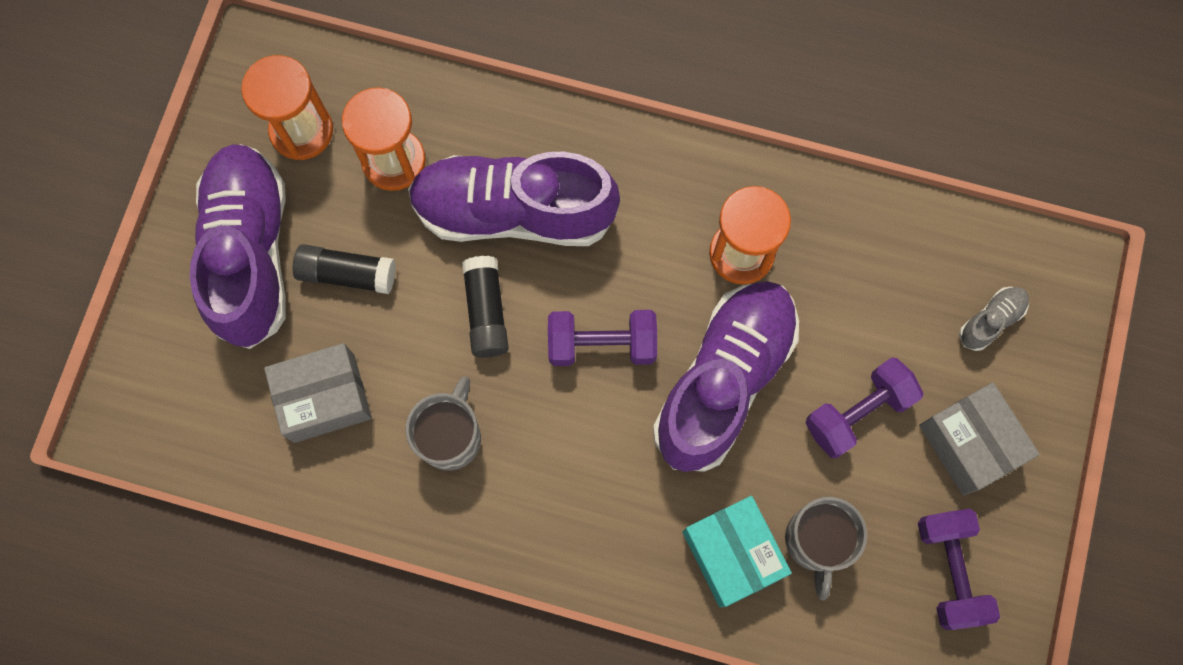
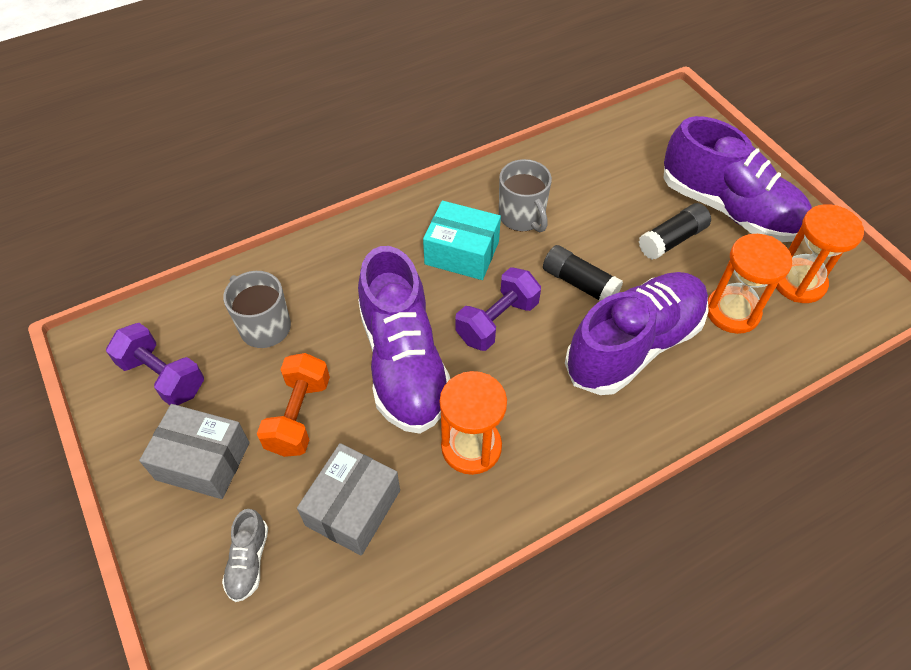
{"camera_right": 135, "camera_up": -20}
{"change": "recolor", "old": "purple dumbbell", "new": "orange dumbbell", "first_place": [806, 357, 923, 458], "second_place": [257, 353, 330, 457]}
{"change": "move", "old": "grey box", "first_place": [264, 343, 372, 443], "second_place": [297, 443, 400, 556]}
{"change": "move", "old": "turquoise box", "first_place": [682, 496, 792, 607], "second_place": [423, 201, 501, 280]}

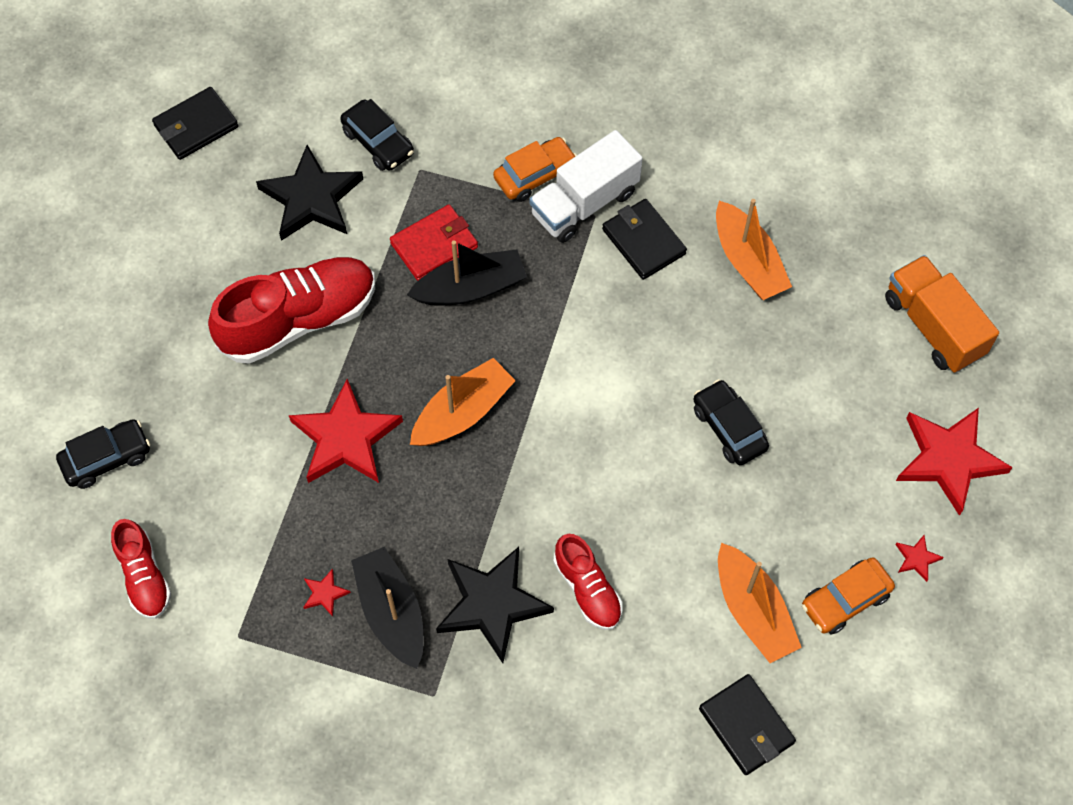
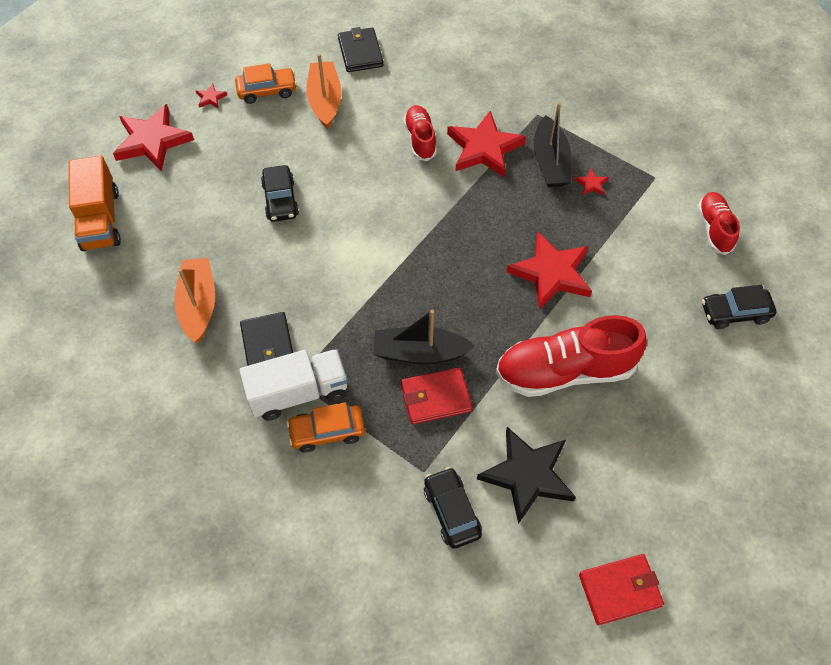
{"camera_right": -160, "camera_up": -5}
{"change": "recolor", "old": "black star", "new": "red star", "first_place": [436, 547, 554, 663], "second_place": [447, 111, 526, 178]}
{"change": "recolor", "old": "black wallet", "new": "red wallet", "first_place": [152, 87, 239, 160], "second_place": [579, 554, 664, 625]}
{"change": "delete", "old": "orange boat", "first_place": [410, 358, 516, 446]}

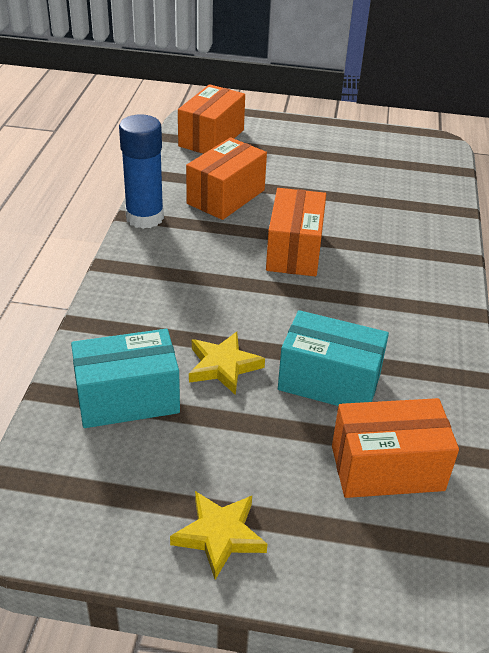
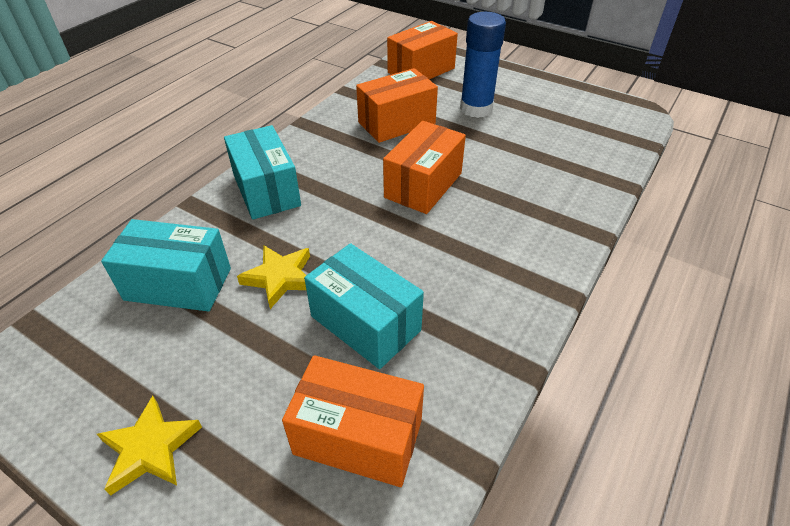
{"camera_right": 25, "camera_up": 5}
{"change": "insert", "new": "turquoise box", "second_place": [224, 125, 301, 220]}
{"change": "move", "old": "blue glue stick", "first_place": [119, 115, 164, 229], "second_place": [460, 12, 506, 118]}

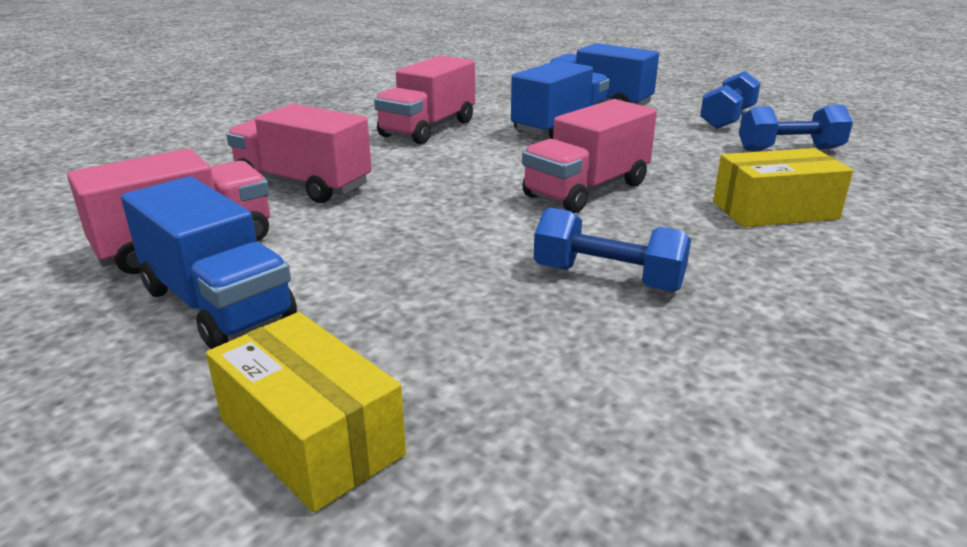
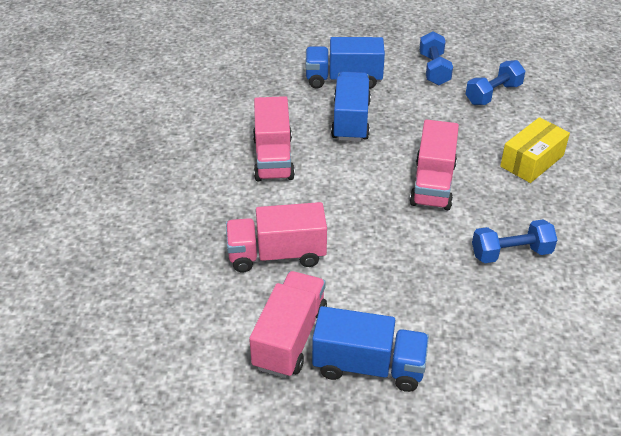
{"camera_right": -35, "camera_up": 15}
{"change": "delete", "old": "yellow box", "first_place": [206, 312, 406, 513]}

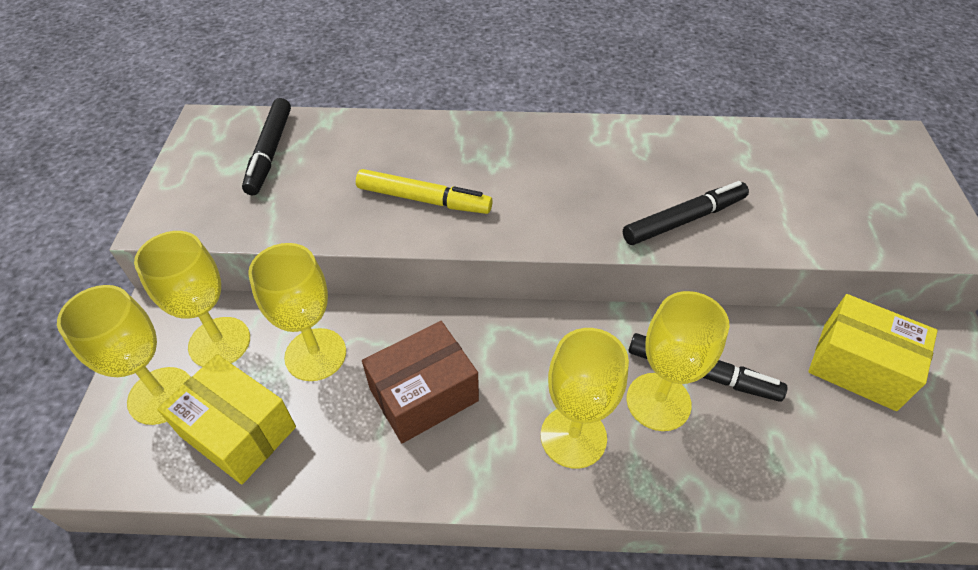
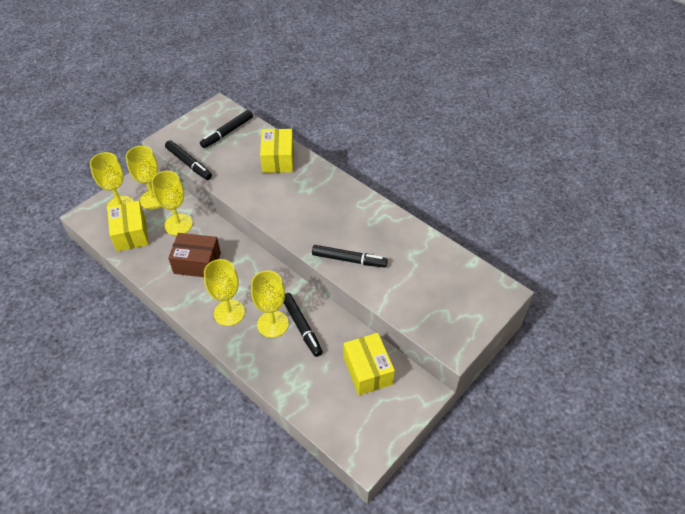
{"camera_right": 40, "camera_up": 0}
{"change": "insert", "new": "black marker", "second_place": [165, 140, 212, 180]}
{"change": "insert", "new": "yellow box", "second_place": [260, 129, 294, 173]}
{"change": "delete", "old": "yellow marker", "first_place": [356, 169, 493, 214]}

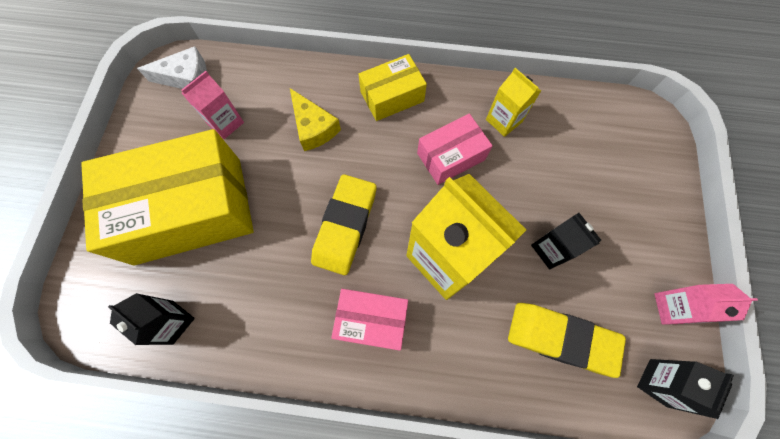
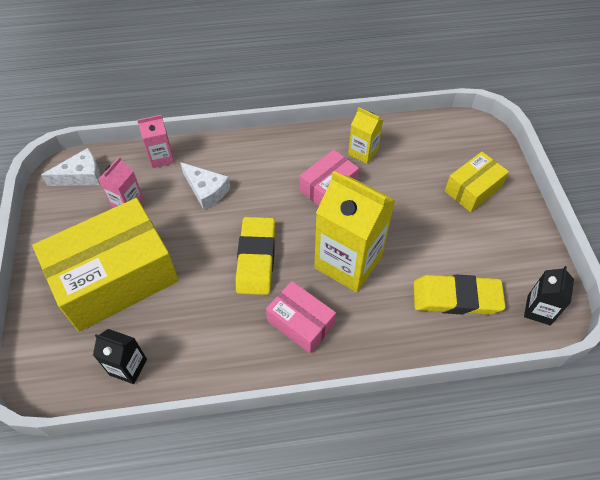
{"camera_right": -15, "camera_up": -15}
{"change": "move", "old": "pink carton", "first_place": [654, 284, 758, 325], "second_place": [137, 115, 174, 168]}
{"change": "recolor", "old": "yellow cheese", "new": "white cheese", "first_place": [290, 88, 341, 151], "second_place": [180, 162, 230, 210]}
{"change": "rotate", "old": "pink box", "first_place": [331, 289, 408, 351], "second_place": [266, 281, 336, 354], "degrees": 45}
{"change": "move", "old": "yellow box", "first_place": [359, 54, 427, 121], "second_place": [445, 152, 509, 212]}
{"change": "delete", "old": "black carton", "first_place": [531, 213, 601, 269]}

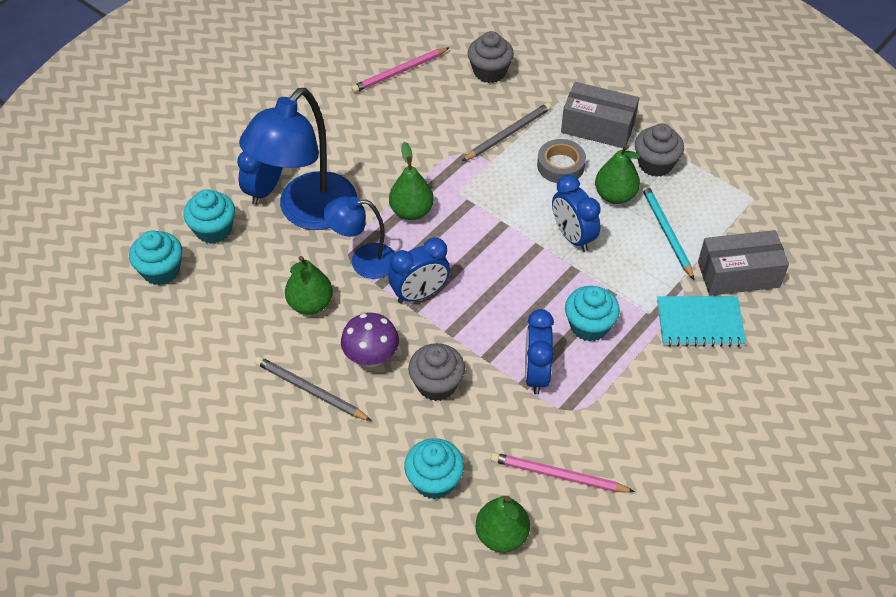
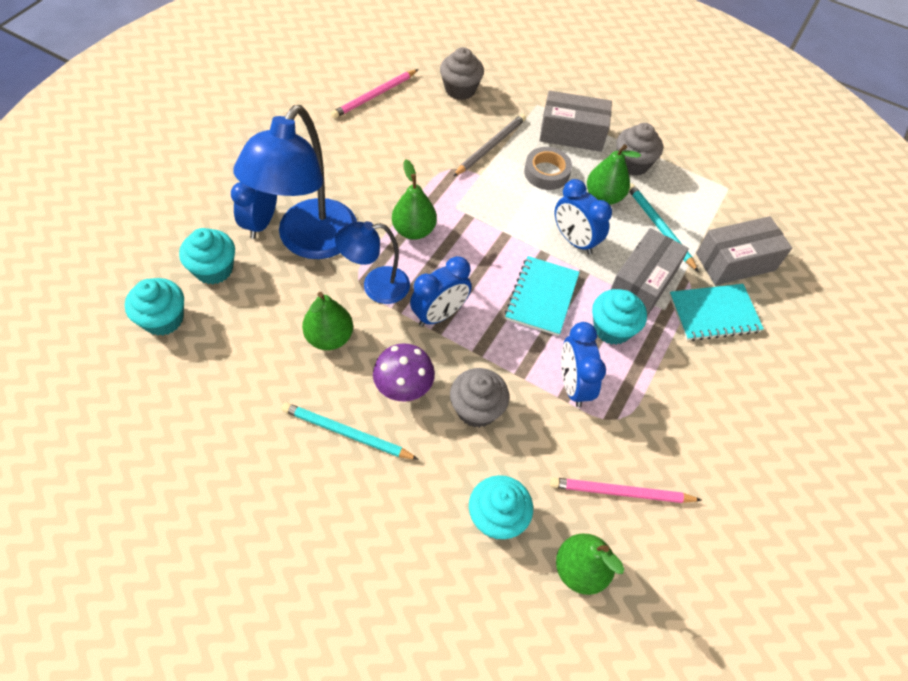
{"camera_right": -15, "camera_up": 5}
{"change": "recolor", "old": "grey pencil", "new": "turquoise pencil", "first_place": [255, 356, 372, 421], "second_place": [282, 402, 419, 460]}
{"change": "insert", "new": "turquoise notebook", "second_place": [505, 256, 579, 336]}
{"change": "insert", "new": "grey box", "second_place": [610, 228, 689, 316]}

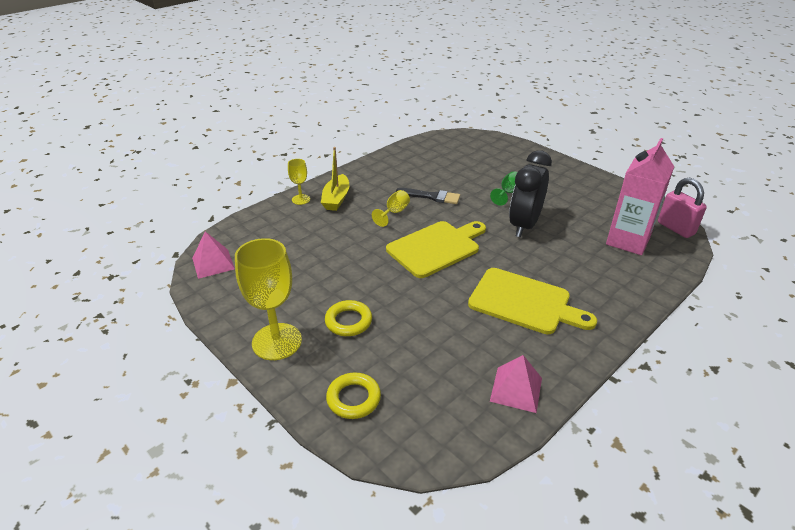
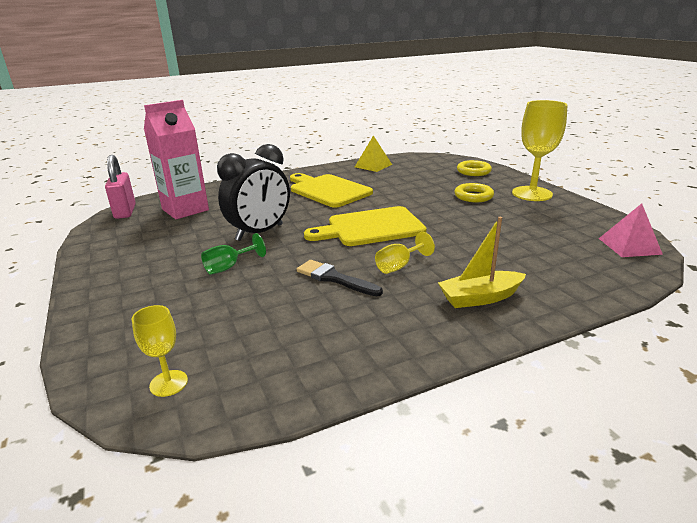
{"camera_right": -160, "camera_up": -10}
{"change": "move", "old": "yellow goblet", "first_place": [288, 159, 310, 205], "second_place": [132, 305, 188, 397]}
{"change": "recolor", "old": "pink pyramid", "new": "yellow pyramid", "first_place": [490, 355, 542, 413], "second_place": [355, 135, 392, 172]}
{"change": "rotate", "old": "yellow boat", "first_place": [321, 147, 349, 211], "second_place": [438, 217, 526, 308], "degrees": -135}

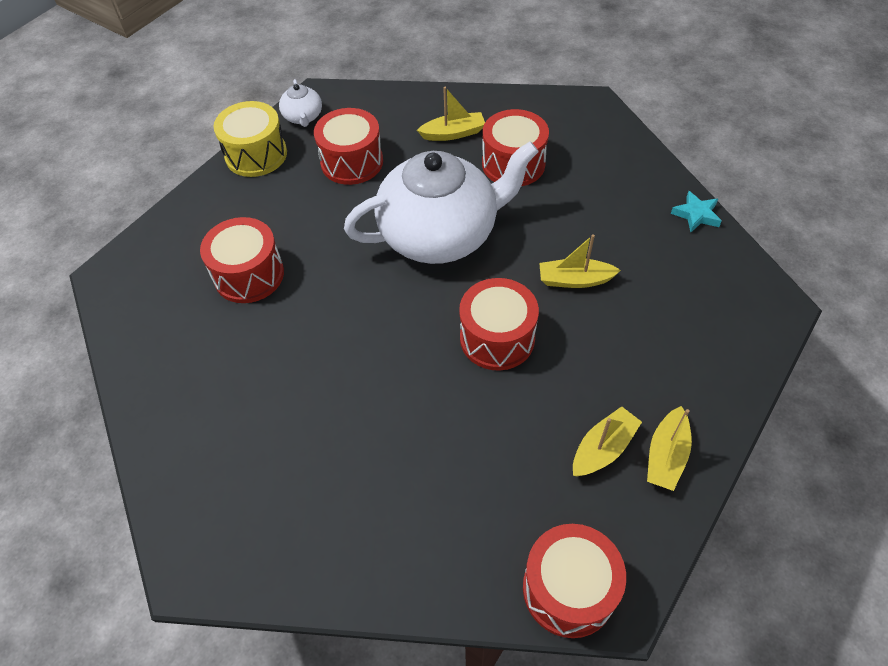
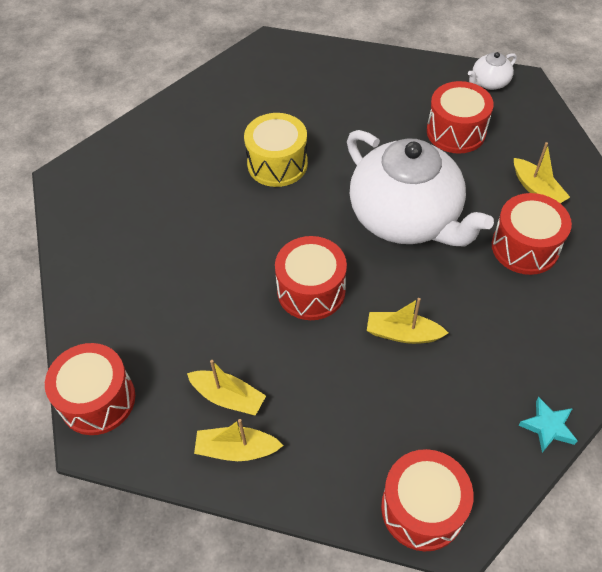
{"camera_right": 70, "camera_up": 0}
{"change": "move", "old": "yellow drum", "first_place": [214, 101, 287, 177], "second_place": [244, 113, 308, 187]}
{"change": "rotate", "old": "yellow boat", "first_place": [539, 234, 621, 288], "second_place": [367, 298, 448, 344], "degrees": -60}
{"change": "move", "old": "red drum", "first_place": [200, 217, 284, 303], "second_place": [381, 449, 474, 552]}

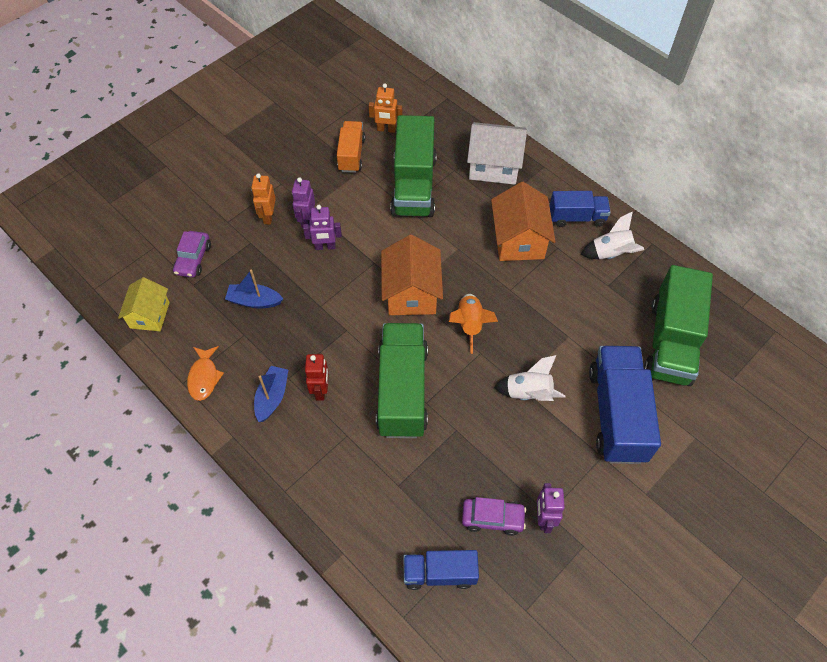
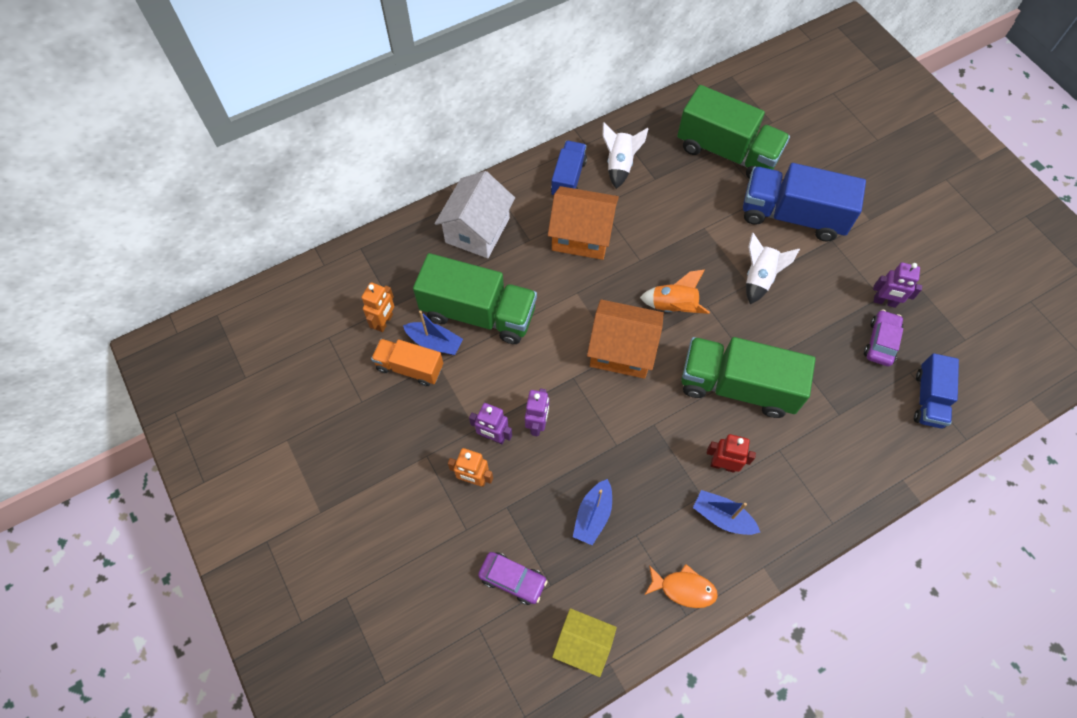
{"camera_right": -75, "camera_up": 5}
{"change": "insert", "new": "blue boat", "second_place": [403, 311, 463, 355]}

